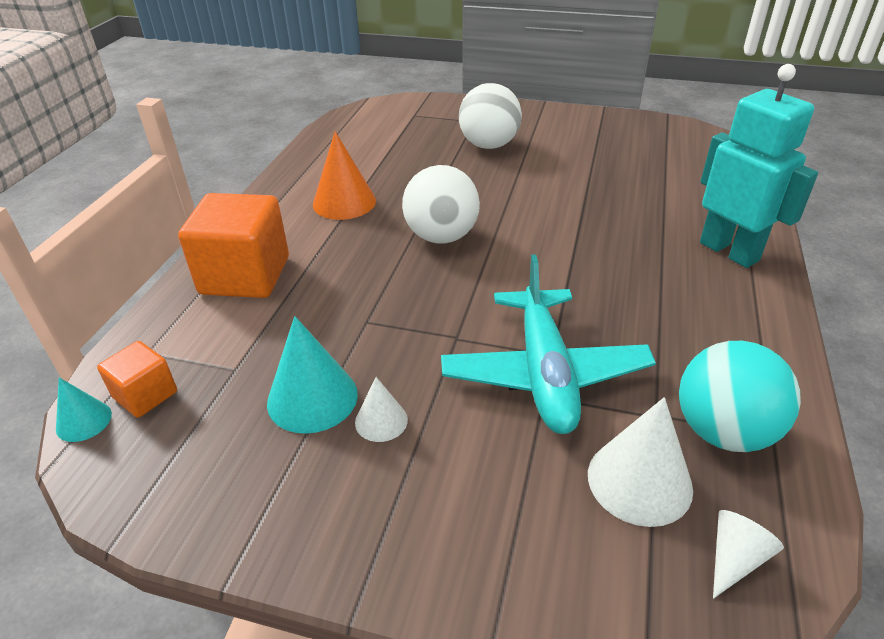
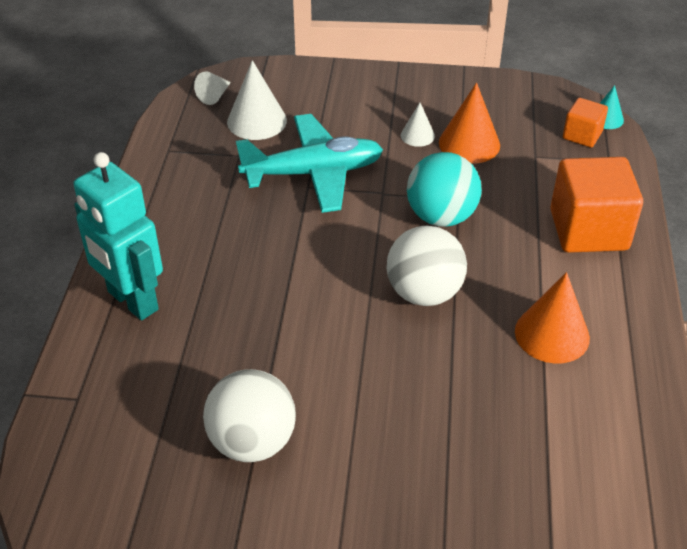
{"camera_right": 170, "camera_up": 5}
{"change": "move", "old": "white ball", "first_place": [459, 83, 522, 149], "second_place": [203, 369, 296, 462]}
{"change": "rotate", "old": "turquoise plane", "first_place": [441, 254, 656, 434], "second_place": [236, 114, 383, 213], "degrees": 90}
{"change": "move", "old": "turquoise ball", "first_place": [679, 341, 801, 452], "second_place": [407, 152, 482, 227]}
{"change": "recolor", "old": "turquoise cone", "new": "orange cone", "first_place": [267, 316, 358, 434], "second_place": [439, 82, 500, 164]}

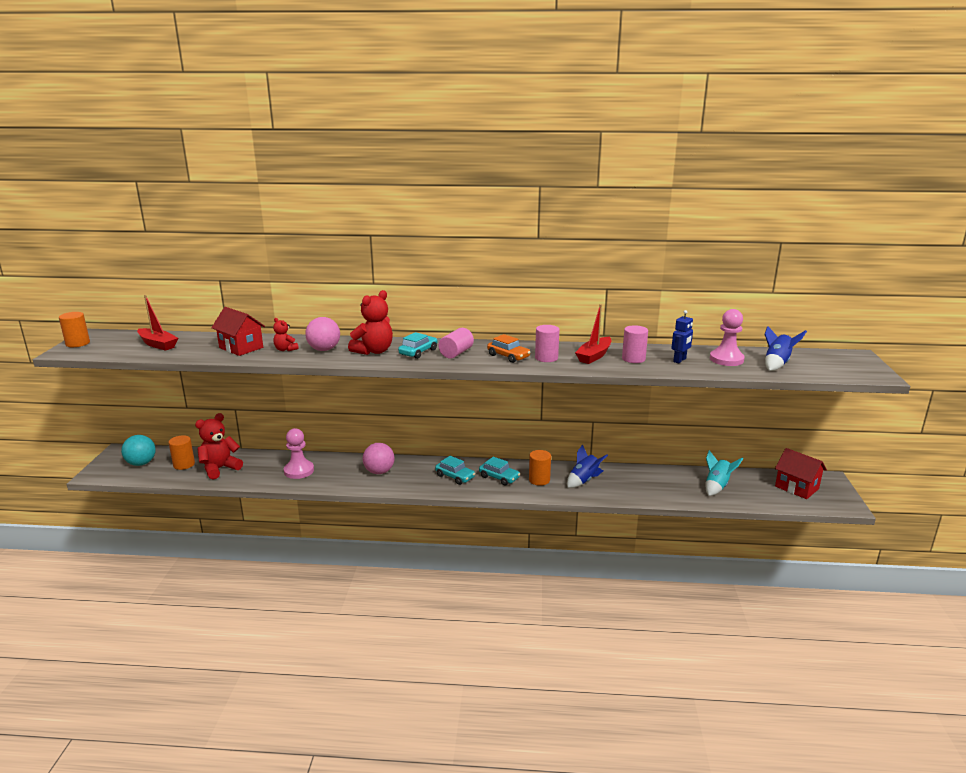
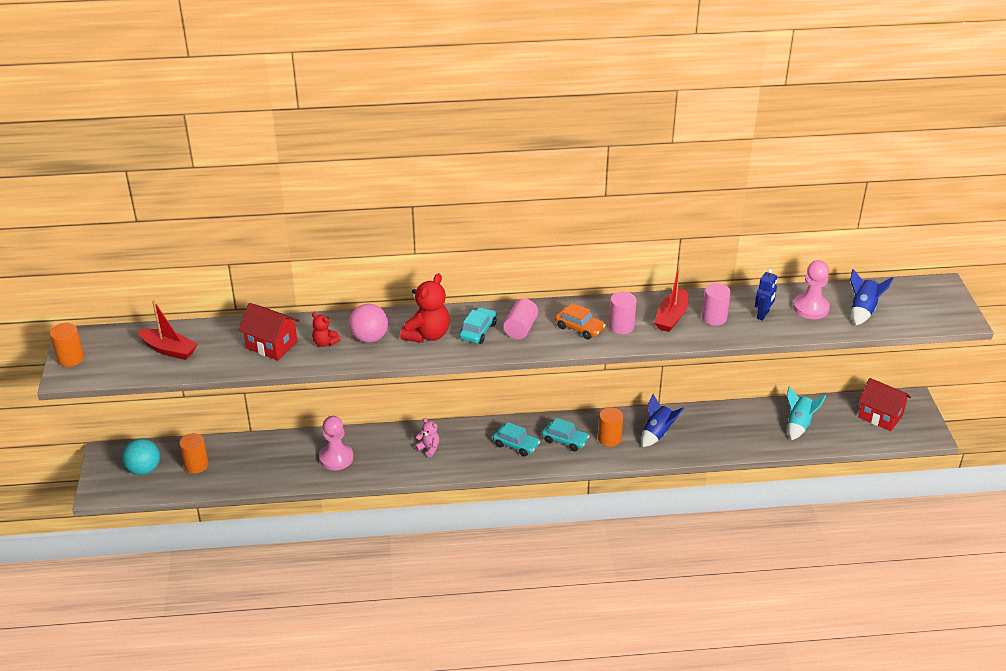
{"camera_right": -10, "camera_up": 15}
{"change": "replace", "old": "pink ball", "new": "pink teddy bear", "first_place": [363, 443, 395, 474], "second_place": [415, 418, 440, 457]}
{"change": "delete", "old": "red teddy bear", "first_place": [195, 413, 243, 479]}

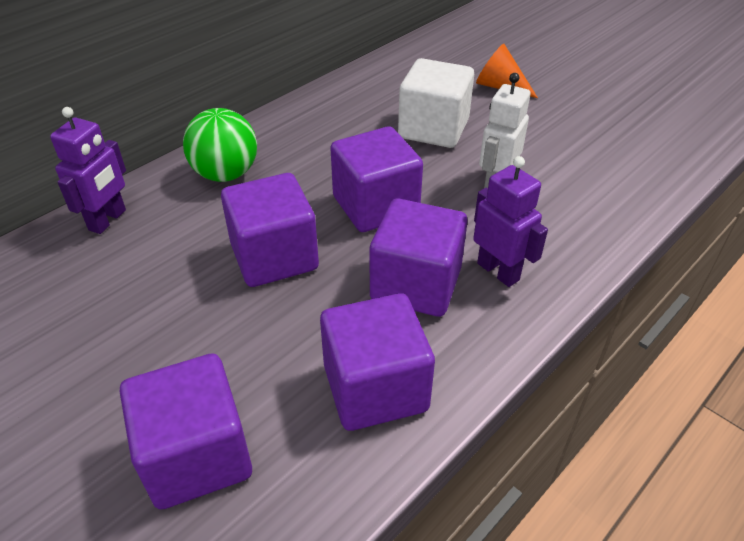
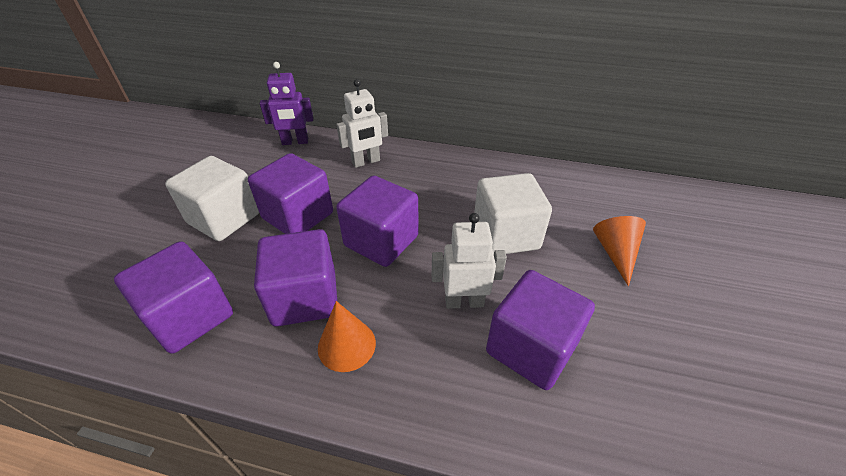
{"camera_right": 60, "camera_up": 0}
{"change": "insert", "new": "white cube", "second_place": [165, 156, 259, 241]}
{"change": "replace", "old": "purple robot", "new": "orange cone", "first_place": [473, 156, 548, 287], "second_place": [318, 301, 376, 372]}
{"change": "replace", "old": "green ball", "new": "white robot", "first_place": [183, 108, 257, 182], "second_place": [336, 79, 388, 168]}
{"change": "move", "old": "purple cube", "first_place": [120, 353, 252, 510], "second_place": [486, 270, 595, 390]}

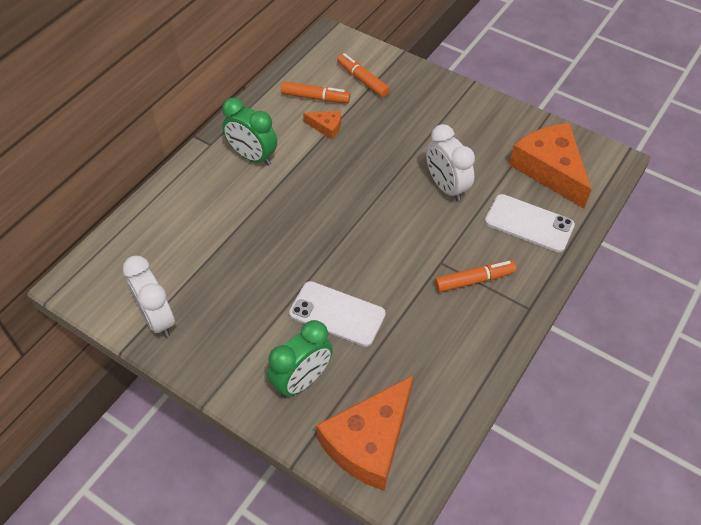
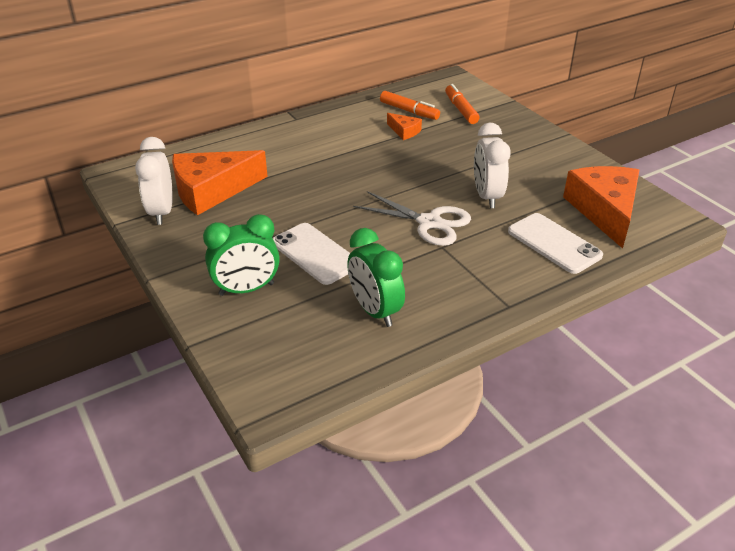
{"camera_right": 25, "camera_up": -15}
{"change": "move", "old": "orange cheese", "first_place": [316, 376, 413, 491], "second_place": [172, 150, 268, 215]}
{"change": "move", "old": "green clock", "first_place": [222, 98, 277, 166], "second_place": [347, 228, 405, 327]}
{"change": "insert", "new": "white scissors", "second_place": [353, 191, 471, 246]}
{"change": "delete", "old": "orange marker", "first_place": [435, 260, 516, 292]}

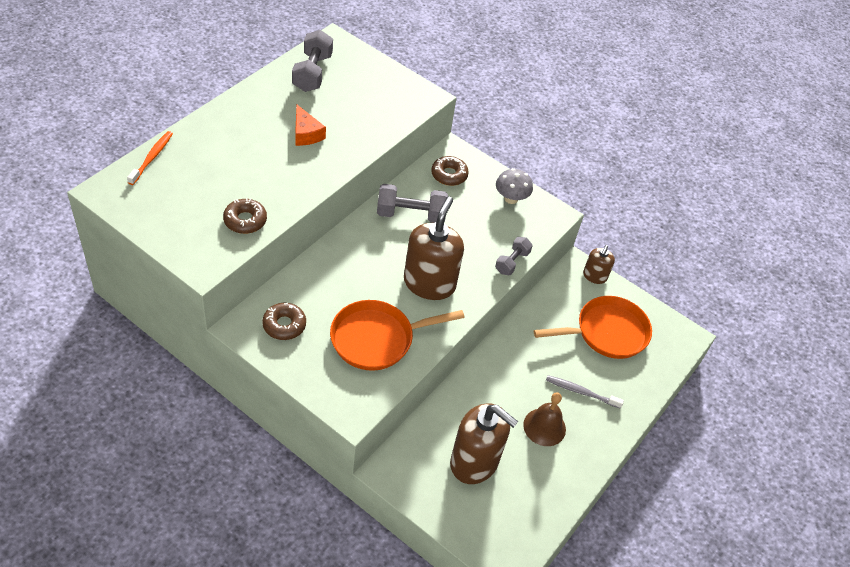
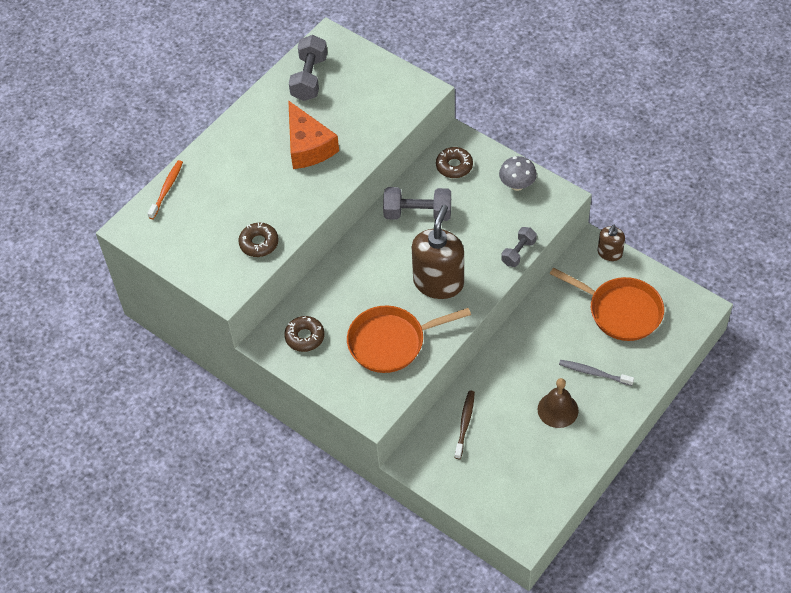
{"camera_right": 10, "camera_up": 5}
{"change": "resize", "old": "orange cheese", "first_place": [295, 104, 326, 146], "second_place": [288, 100, 339, 169], "factor": 1.63}
{"change": "insert", "new": "brown toothbrush", "second_place": [455, 391, 475, 459]}
{"change": "rotate", "old": "orange pan", "first_place": [534, 296, 652, 359], "second_place": [550, 267, 664, 341], "degrees": 45}
{"change": "delete", "old": "brown soap dispenser", "first_place": [450, 403, 518, 484]}

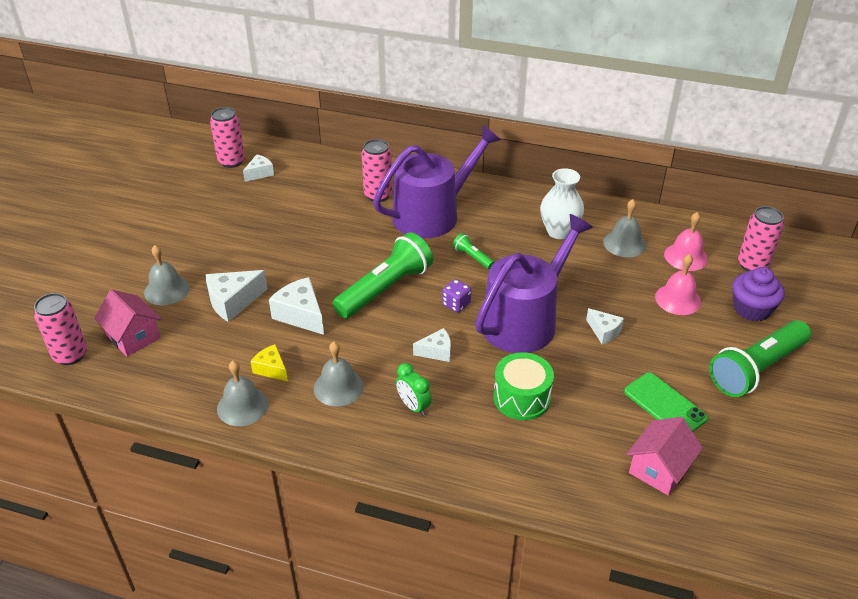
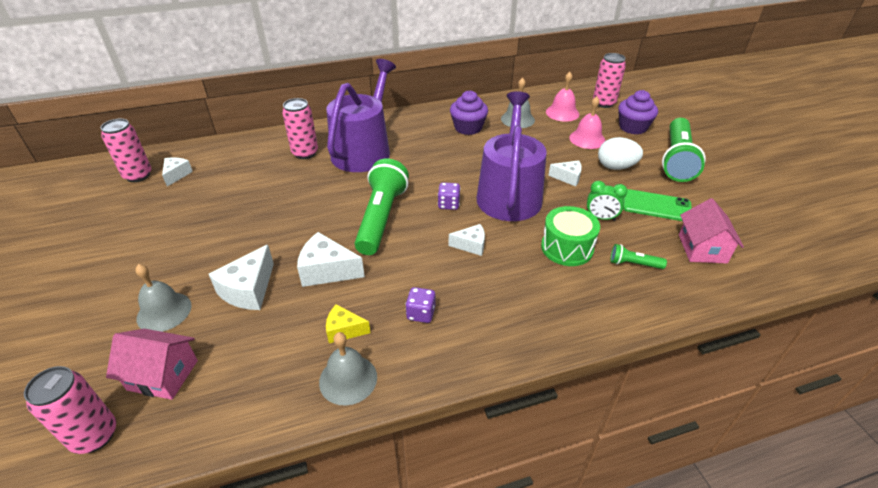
{"camera_right": -35, "camera_up": 0}
{"change": "replace", "old": "grey bell", "new": "purple dice", "first_place": [314, 341, 364, 407], "second_place": [405, 287, 435, 323]}
{"change": "rotate", "old": "white cheese", "first_place": [413, 328, 451, 362], "second_place": [449, 224, 485, 256], "degrees": 45}
{"change": "replace", "old": "white vase", "new": "purple cupcake", "first_place": [540, 168, 584, 239], "second_place": [450, 91, 488, 135]}
{"change": "move", "old": "green clock", "first_place": [396, 363, 432, 416], "second_place": [587, 181, 628, 221]}
{"change": "insert", "new": "white egg", "second_place": [598, 137, 643, 170]}
{"change": "move", "old": "green flashlight", "first_place": [453, 233, 494, 269], "second_place": [611, 244, 667, 269]}

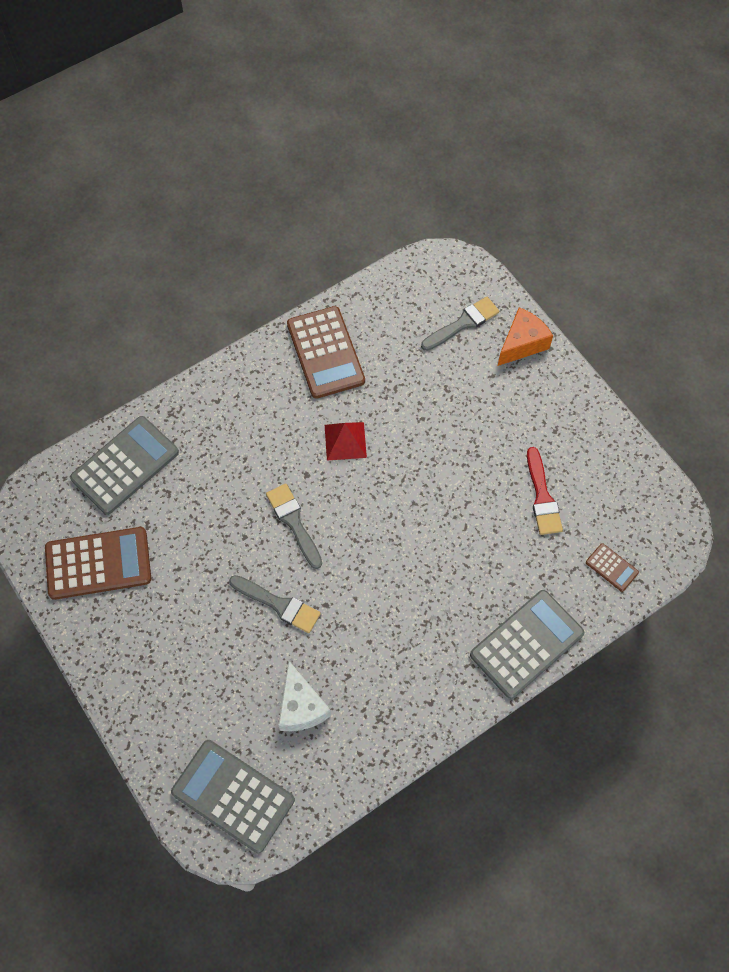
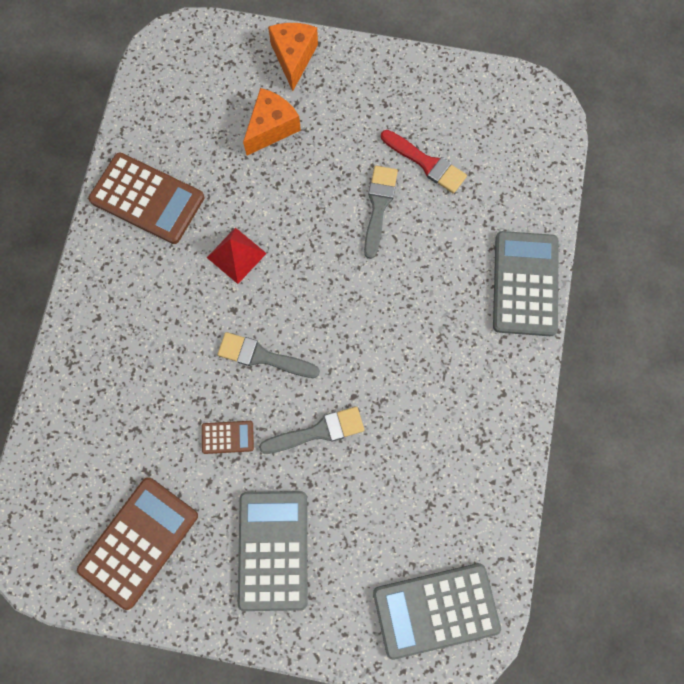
{"camera_right": -45, "camera_up": 10}
{"change": "move", "old": "brown calculator", "first_place": [586, 543, 639, 592], "second_place": [202, 421, 254, 454]}
{"change": "move", "old": "grey calculator", "first_place": [70, 416, 179, 515], "second_place": [238, 491, 307, 611]}
{"change": "insert", "new": "orange cheese", "second_place": [243, 88, 301, 155]}
{"change": "move", "old": "grey brush", "first_place": [421, 297, 499, 351], "second_place": [364, 166, 398, 259]}
{"change": "delete", "old": "white cheese", "first_place": [278, 661, 331, 731]}

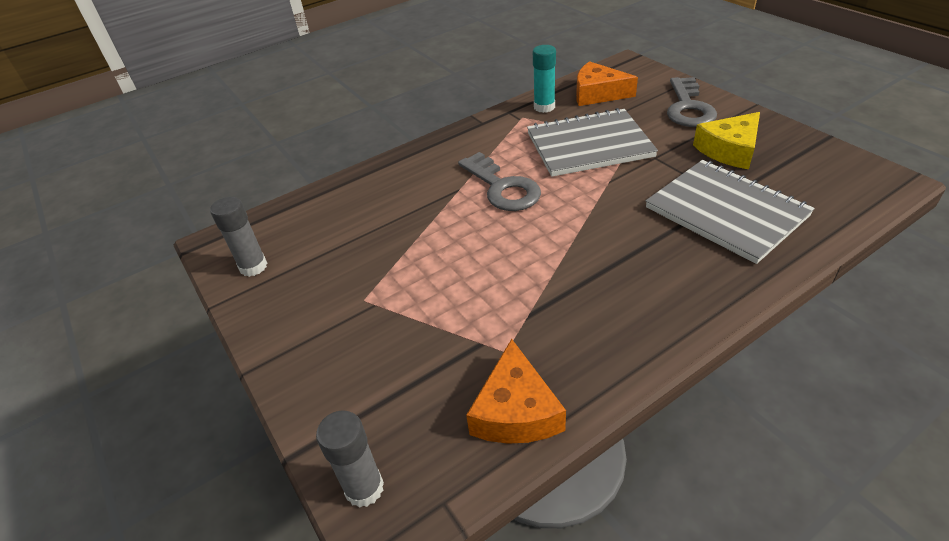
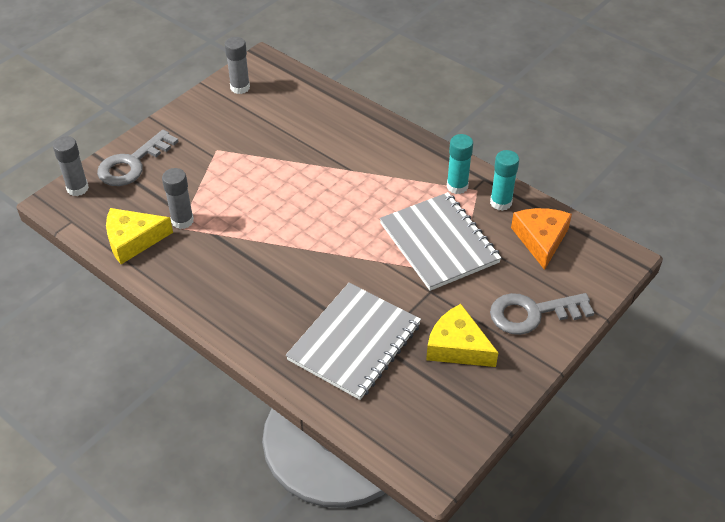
{"camera_right": 70, "camera_up": 5}
{"change": "move", "old": "grey key", "first_place": [458, 152, 541, 211], "second_place": [97, 130, 179, 186]}
{"change": "recolor", "old": "orange cheese", "new": "yellow cheese", "first_place": [466, 339, 566, 444], "second_place": [106, 208, 173, 264]}
{"change": "insert", "new": "grey glue stick", "second_place": [162, 168, 194, 229]}
{"change": "insert", "new": "turquoise glue stick", "second_place": [447, 134, 473, 194]}

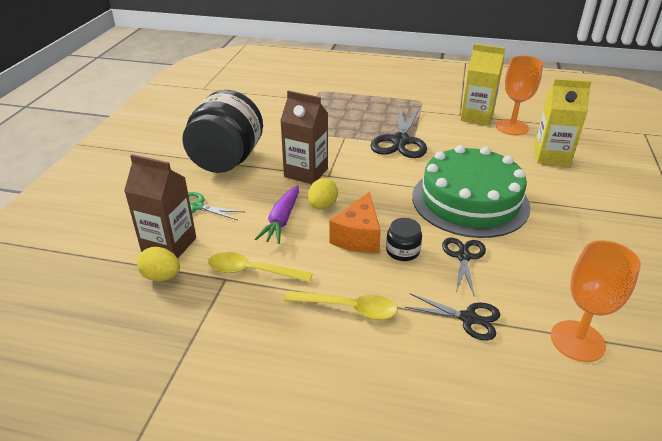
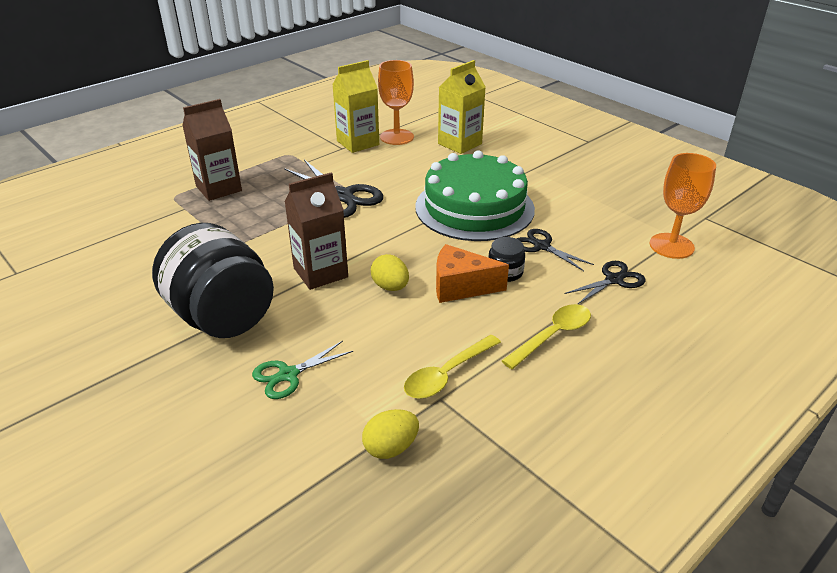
{"camera_right": -55, "camera_up": 0}
{"change": "move", "old": "brown carton", "first_place": [124, 154, 196, 258], "second_place": [182, 99, 242, 201]}
{"change": "rotate", "old": "orange cheese", "first_place": [330, 192, 381, 253], "second_place": [436, 244, 509, 303], "degrees": 135}
{"change": "delete", "old": "purple carrot", "first_place": [255, 185, 299, 244]}

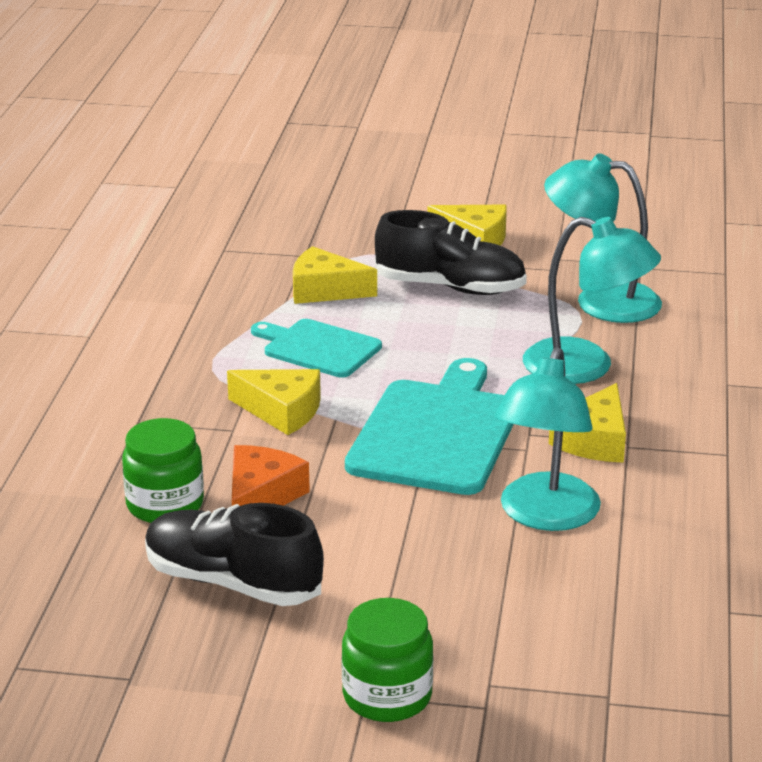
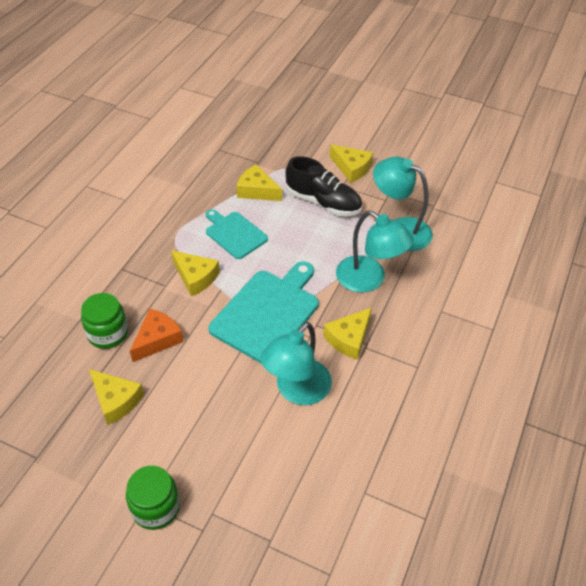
{"camera_right": 15, "camera_up": 20}
{"change": "replace", "old": "black shoe", "new": "yellow cheese", "first_place": [145, 503, 324, 606], "second_place": [89, 369, 144, 425]}

